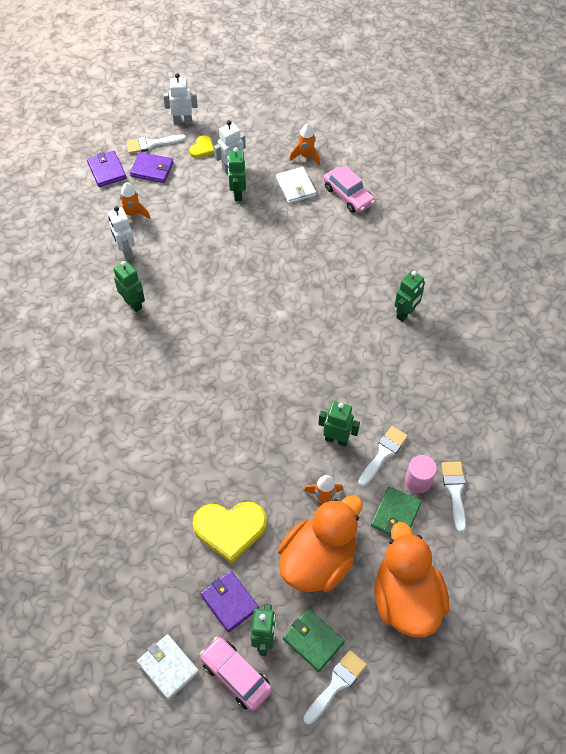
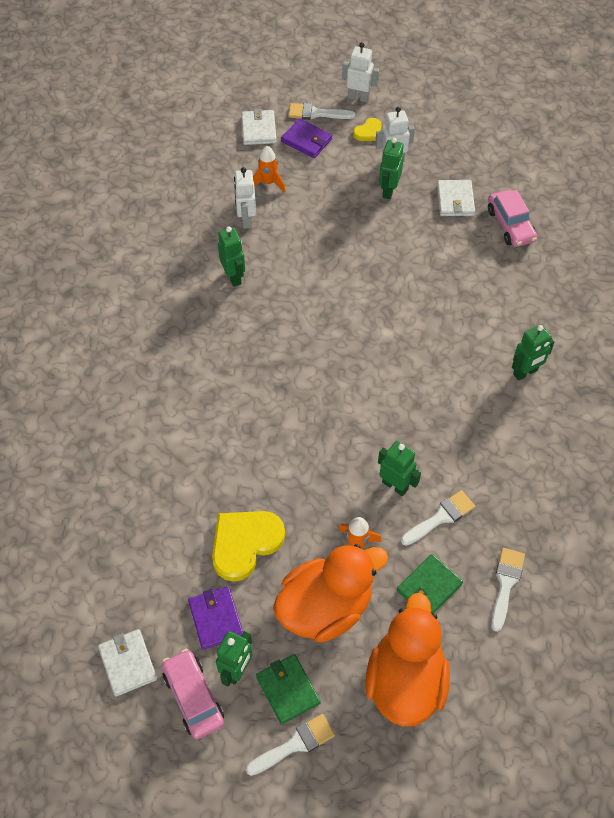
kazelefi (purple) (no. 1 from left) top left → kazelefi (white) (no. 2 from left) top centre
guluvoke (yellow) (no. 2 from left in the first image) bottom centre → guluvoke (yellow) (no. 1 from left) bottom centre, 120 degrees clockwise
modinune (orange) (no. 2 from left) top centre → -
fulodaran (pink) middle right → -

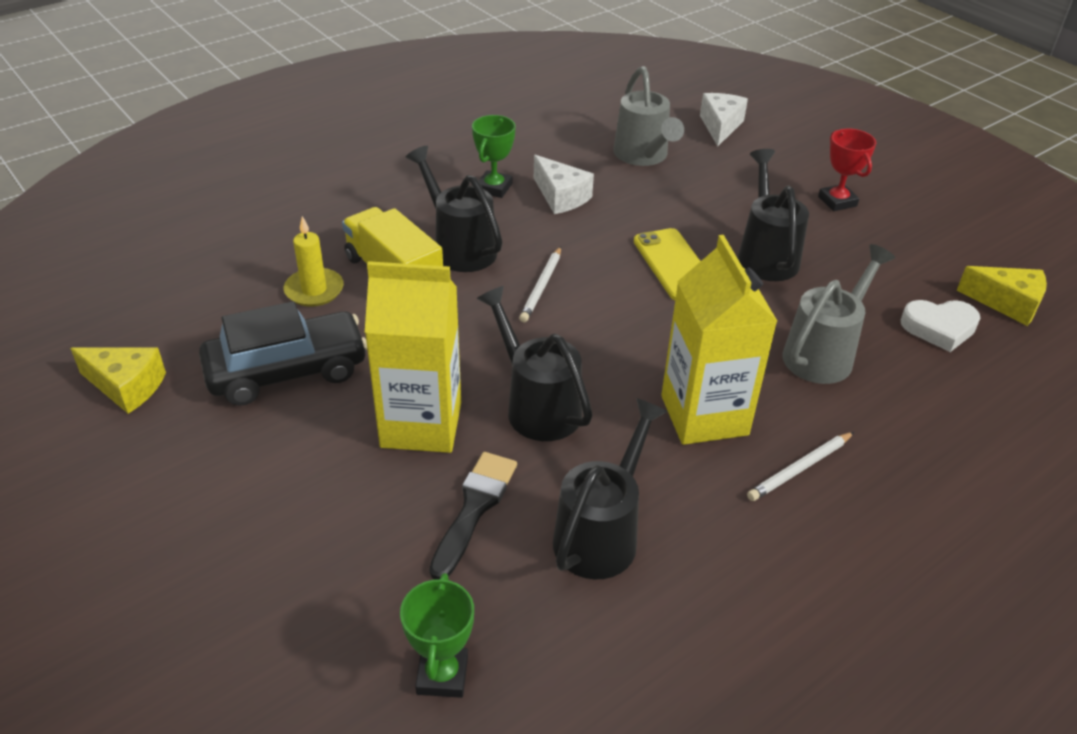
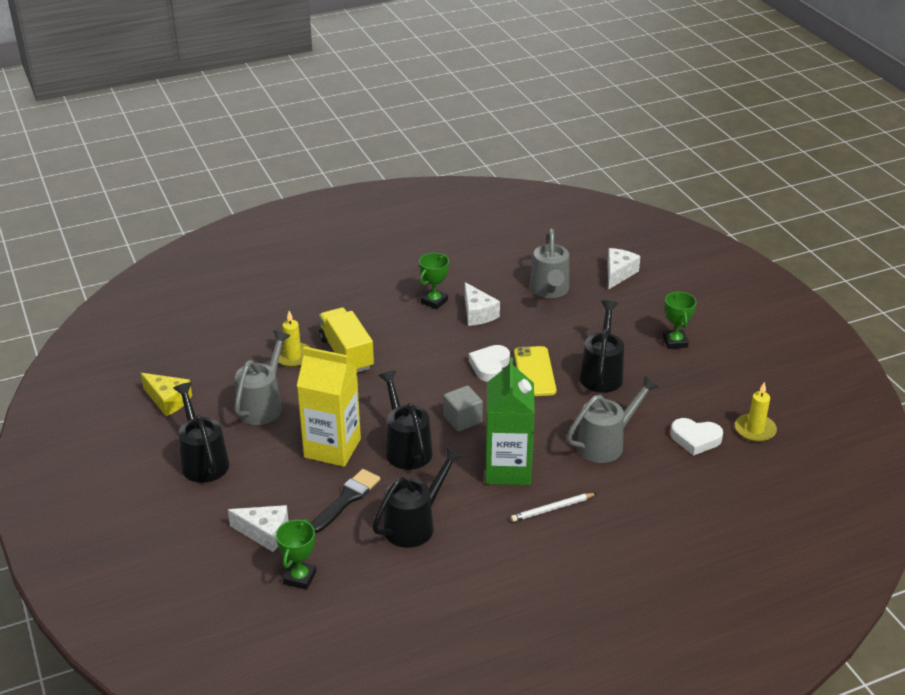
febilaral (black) middle left → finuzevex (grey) (no. 1 from left) middle left
finuzevex (black) (no. 1 from left) top centre → finuzevex (black) (no. 1 from left) middle left, shifted
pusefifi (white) (no. 1 from left) centre → -
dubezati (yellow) (no. 2 from left) middle right → dubezati (green) centre
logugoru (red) top right → logugoru (green) (no. 3 from left) middle right
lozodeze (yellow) (no. 2 from left) middle right → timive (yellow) (no. 2 from left) middle right
- → lozodeze (white) (no. 1 from left) bottom left
- → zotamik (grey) centre
- → guluvoke (white) (no. 1 from left) centre

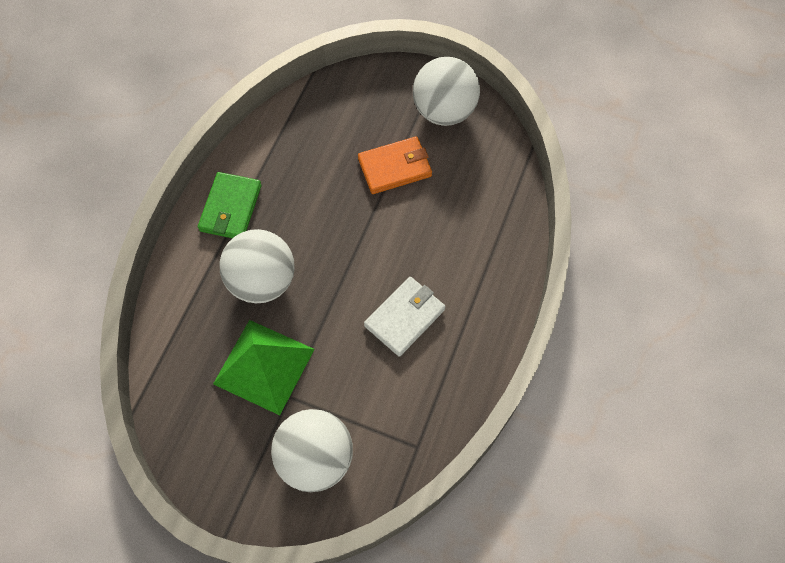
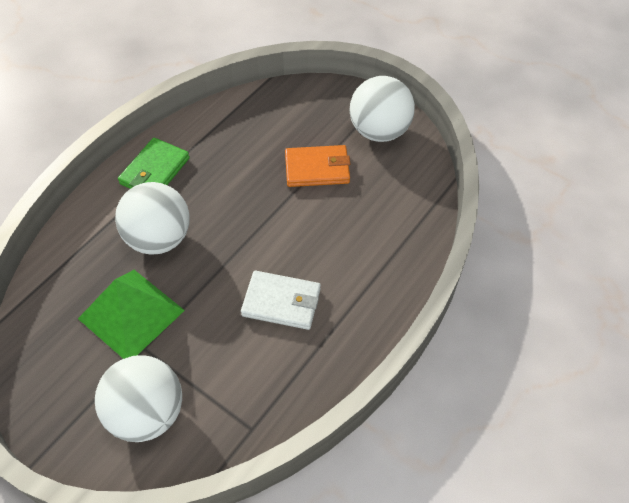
kazelefi (white) centre, 45 degrees clockwise

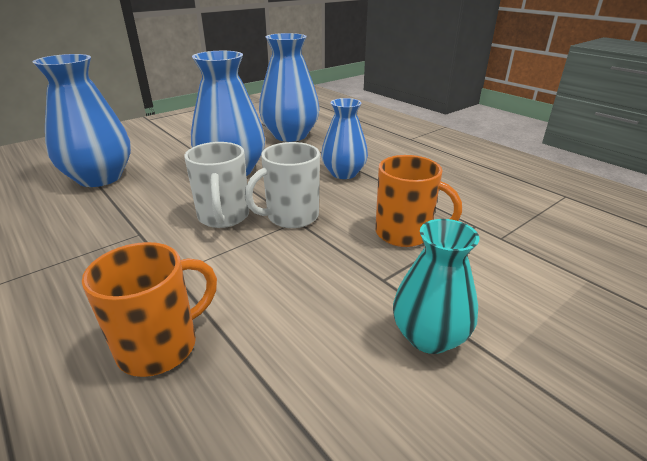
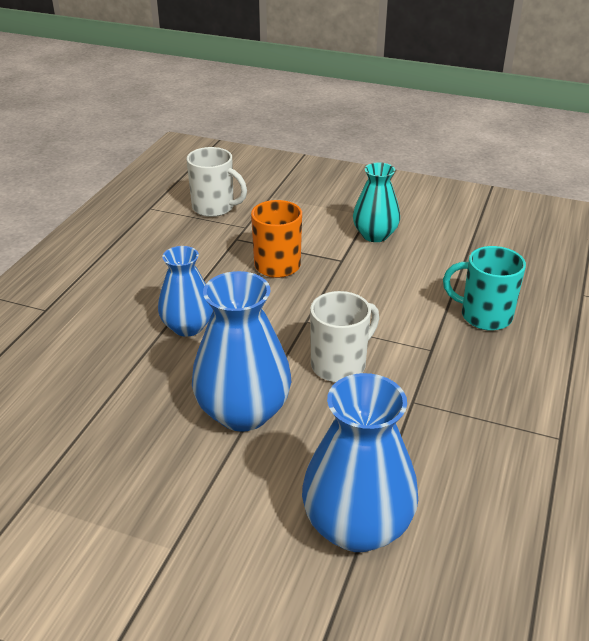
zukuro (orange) (no. 1 from left) bottom left → zukuro (turquoise) middle right
zukuro (white) (no. 2 from left in the first image) centre → zukuro (white) (no. 1 from left) top centre, shifted
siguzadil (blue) (no. 3 from left) top centre → -

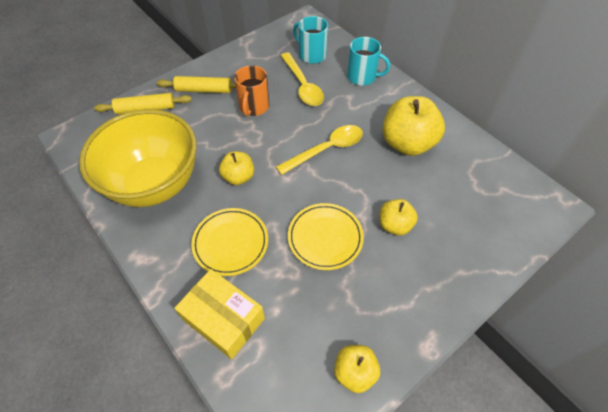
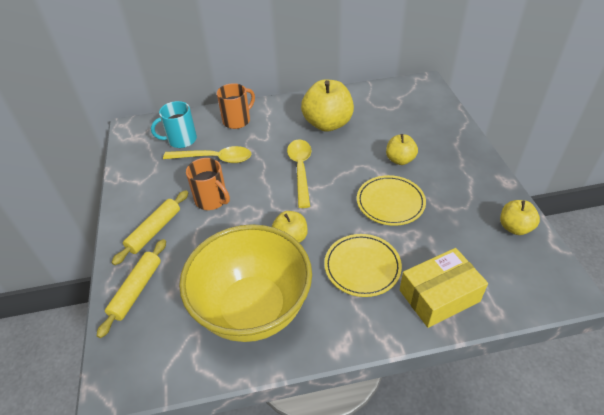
zukuro (turquoise) (no. 2 from left) top centre → zukuro (orange) (no. 2 from left) top centre

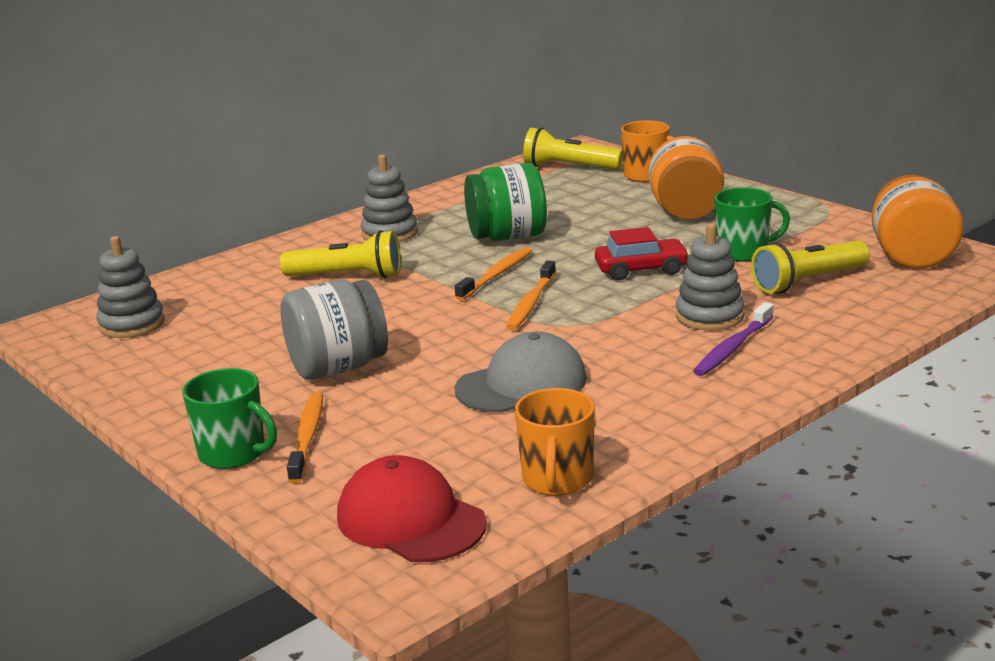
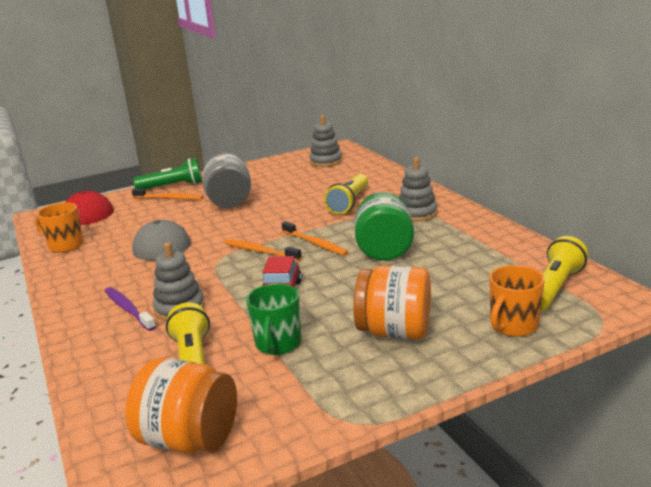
zukuro (green) (no. 1 from left) middle left → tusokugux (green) middle left

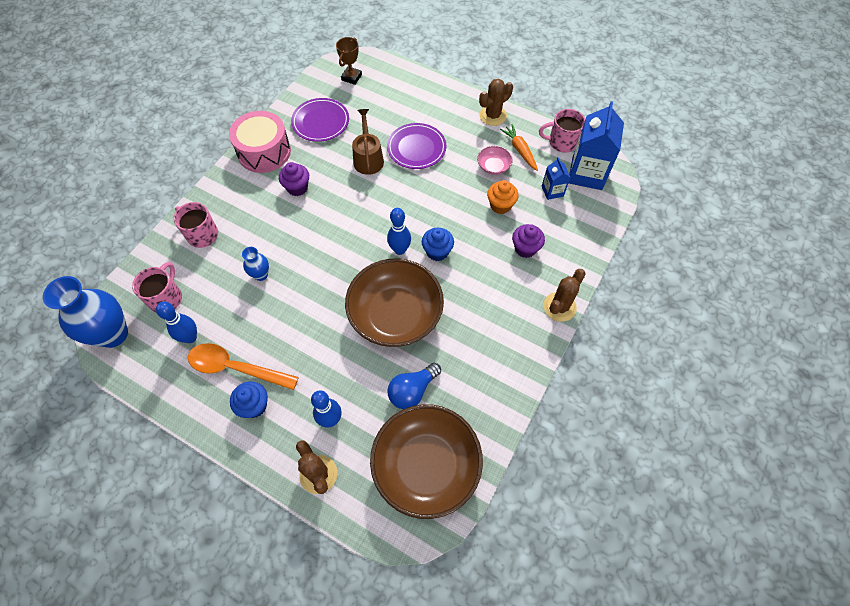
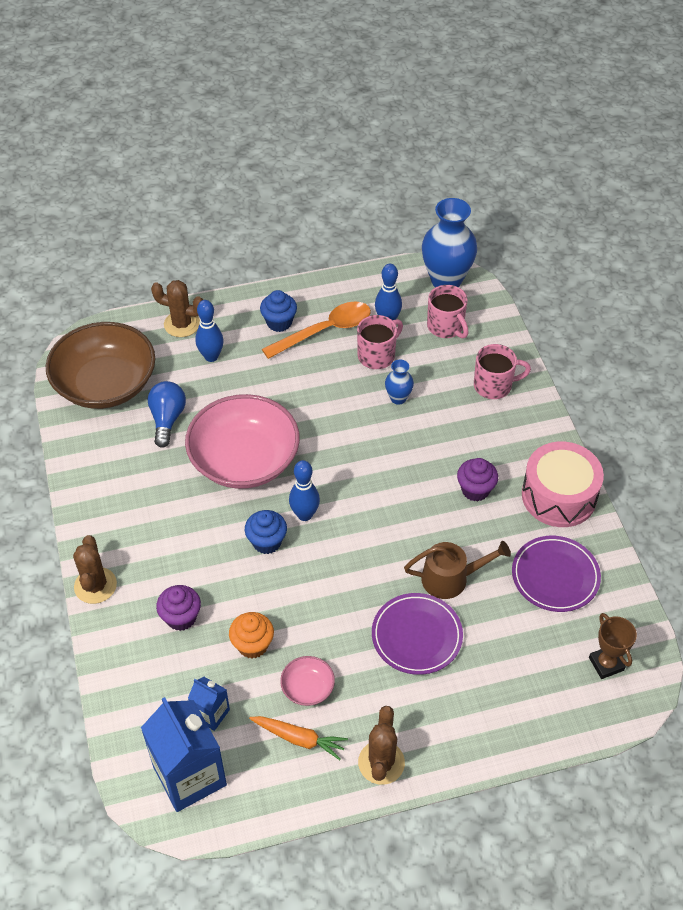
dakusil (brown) (no. 1 from left) centre → dakusil (pink) (no. 1 from left) centre
finuzevex (brown) top centre → finuzevex (brown) middle right, 45 degrees counterclockwise
zukuro (pink) (no. 3 from left in the first image) top centre → zukuro (pink) (no. 1 from left) centre, shifted

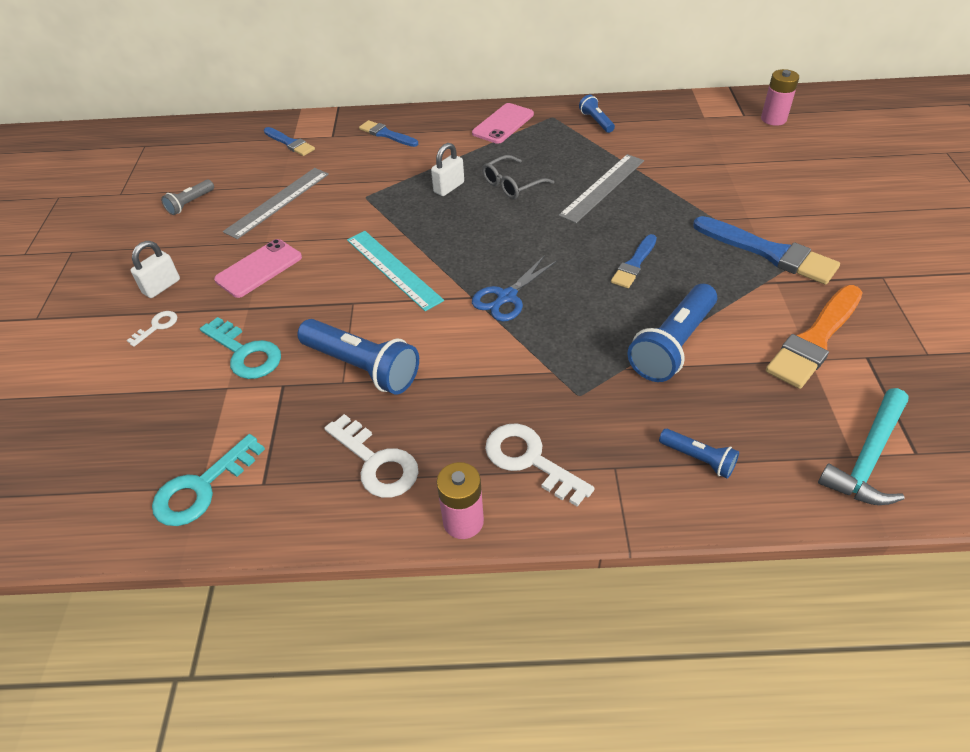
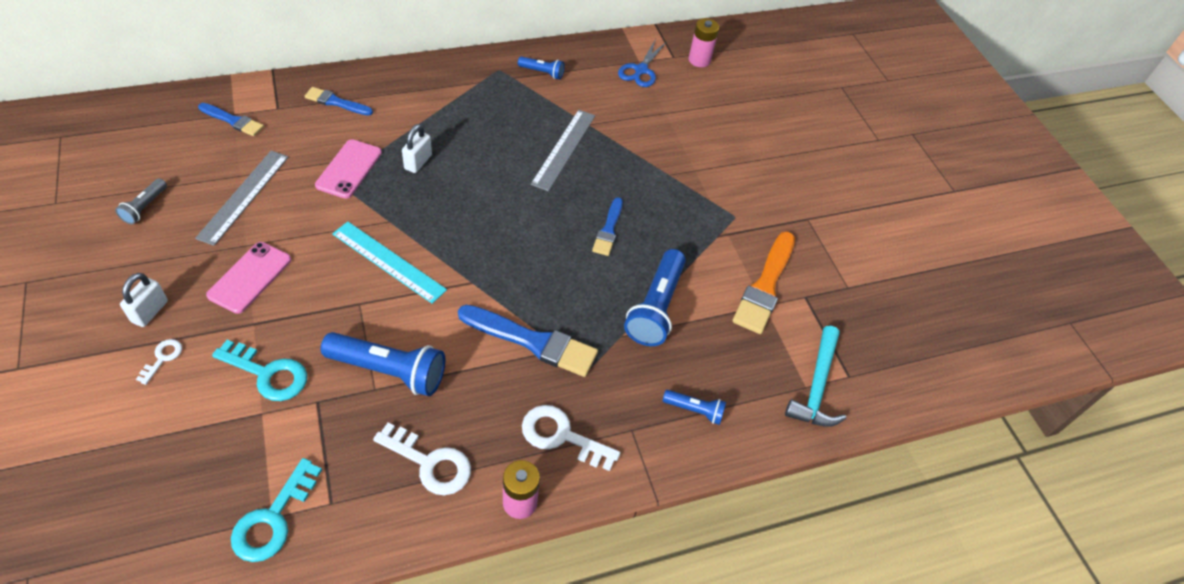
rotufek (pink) (no. 2 from left) top centre → rotufek (pink) (no. 2 from left) top left, shifted
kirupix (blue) centre → kirupix (blue) top centre, shifted
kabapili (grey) top centre → -
tusokugux (blue) (no. 2 from left) top centre, 150 degrees clockwise
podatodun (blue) (no. 4 from left in the first image) top right → podatodun (blue) (no. 3 from left) centre, shifted

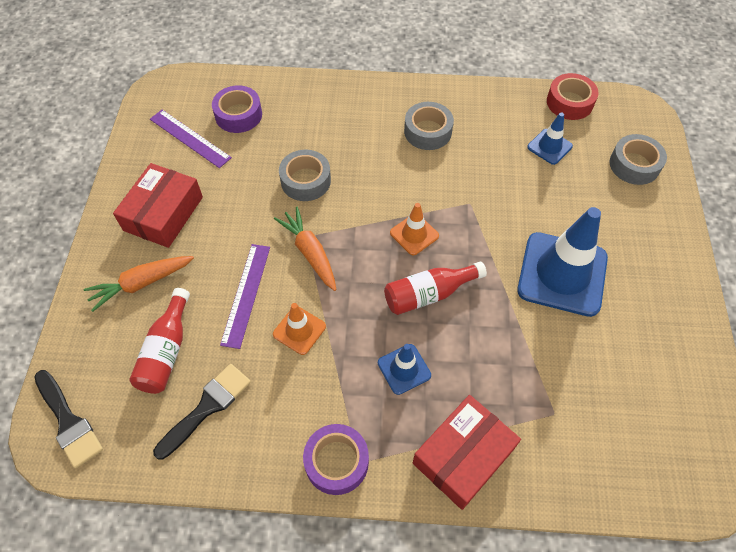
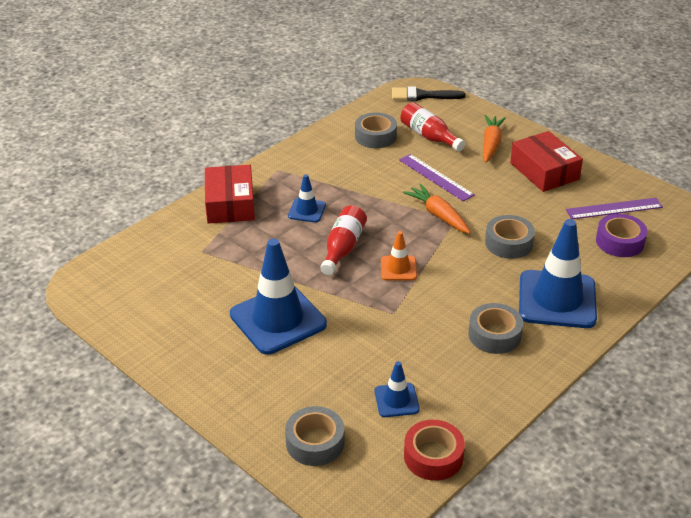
podatodun (black) (no. 2 from left) bottom left → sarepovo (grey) (no. 2 from left) top centre
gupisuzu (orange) (no. 1 from left) centre → -
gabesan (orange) (no. 2 from left in the first image) centre → gabesan (orange) (no. 1 from left) centre, 135 degrees counterclockwise
sarepovo (purple) (no. 2 from left) bottom centre → -
- → gupisuzu (blue) (no. 4 from left) middle right

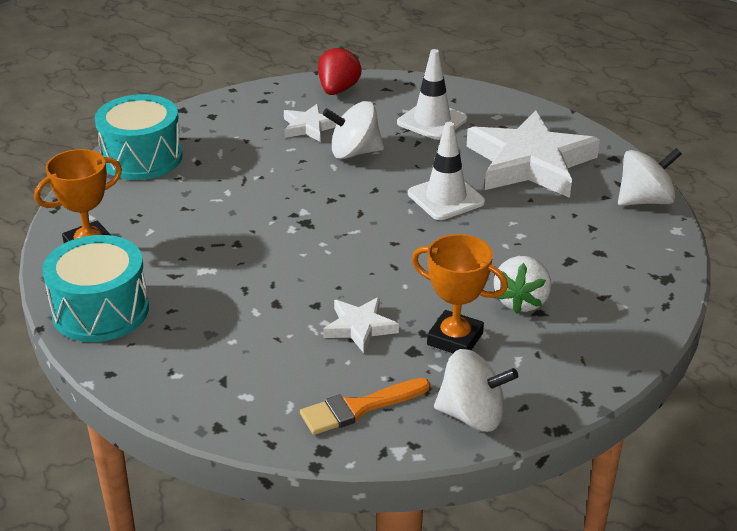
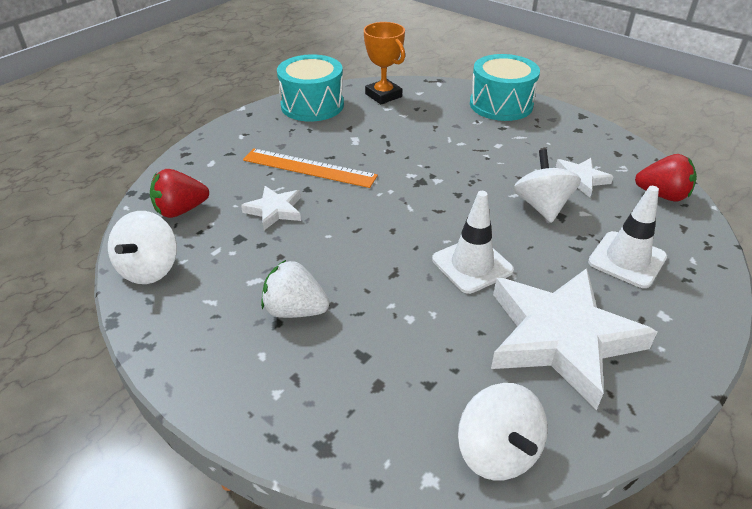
podatodun (orange) bottom centre → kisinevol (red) (no. 1 from left) middle left
logugoru (orange) (no. 2 from left) centre → -
- → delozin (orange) top centre

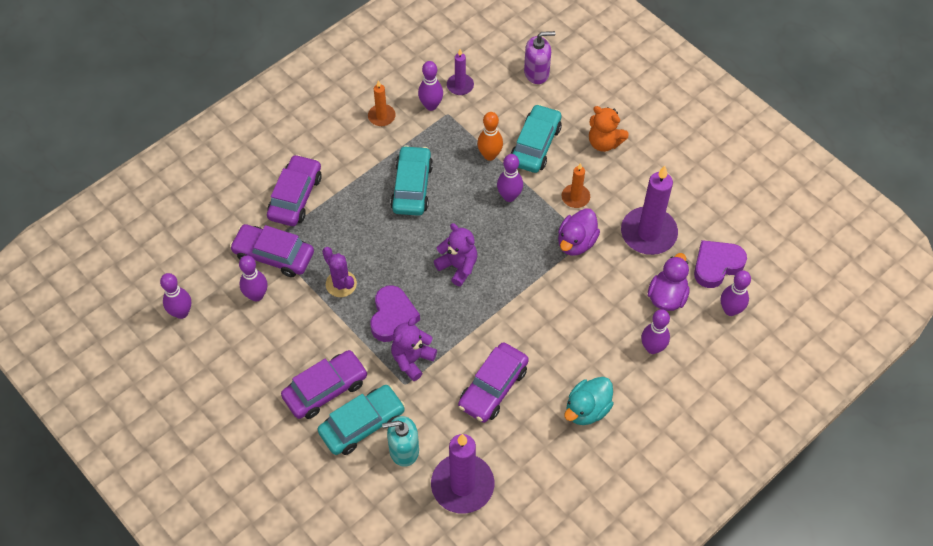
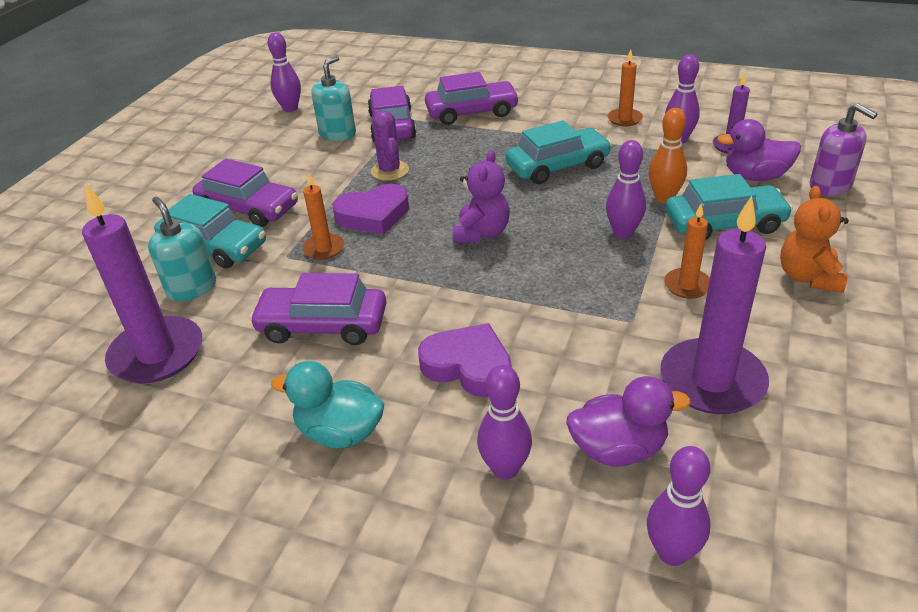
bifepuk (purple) (no. 2 from left) middle left → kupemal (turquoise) (no. 2 from left) top centre
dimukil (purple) centre → dimukil (purple) top centre, 45 degrees counterclockwise
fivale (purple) (no. 1 from left) centre → timive (orange) (no. 1 from left) centre
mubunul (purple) (no. 1 from left in the first image) centre → mubunul (purple) (no. 2 from left) top right, shifted
guluvoke (purple) (no. 2 from left) middle right → guluvoke (purple) (no. 2 from left) centre, shifted

